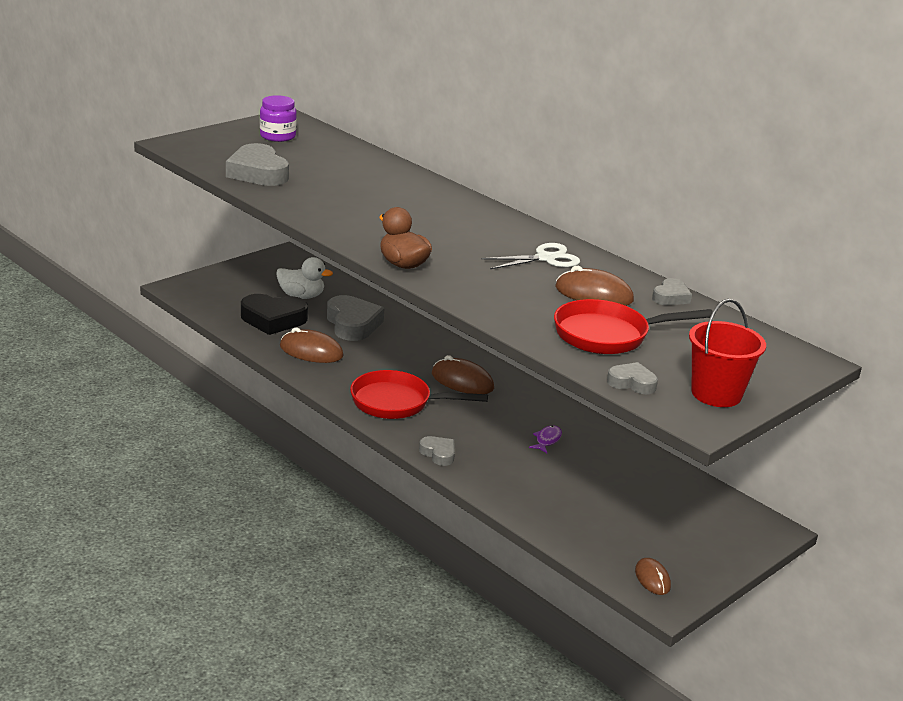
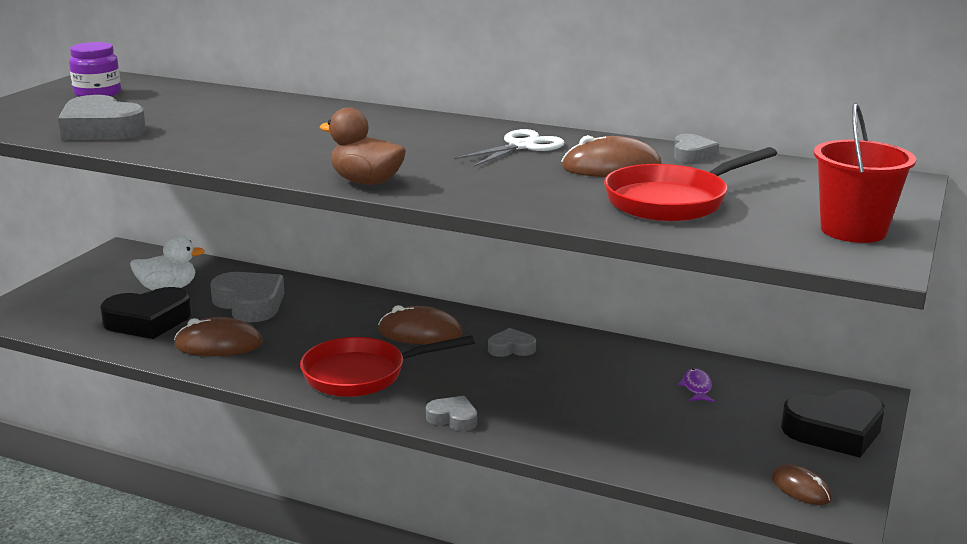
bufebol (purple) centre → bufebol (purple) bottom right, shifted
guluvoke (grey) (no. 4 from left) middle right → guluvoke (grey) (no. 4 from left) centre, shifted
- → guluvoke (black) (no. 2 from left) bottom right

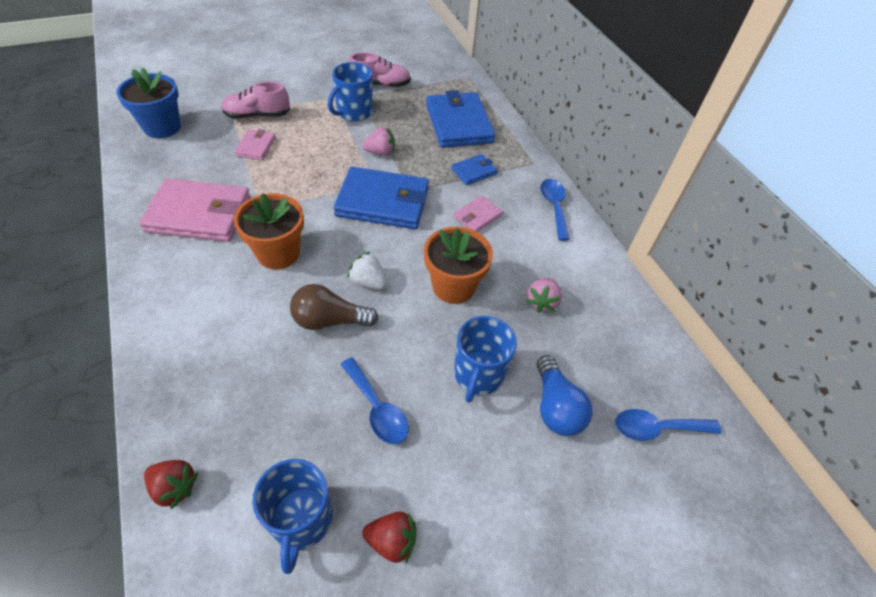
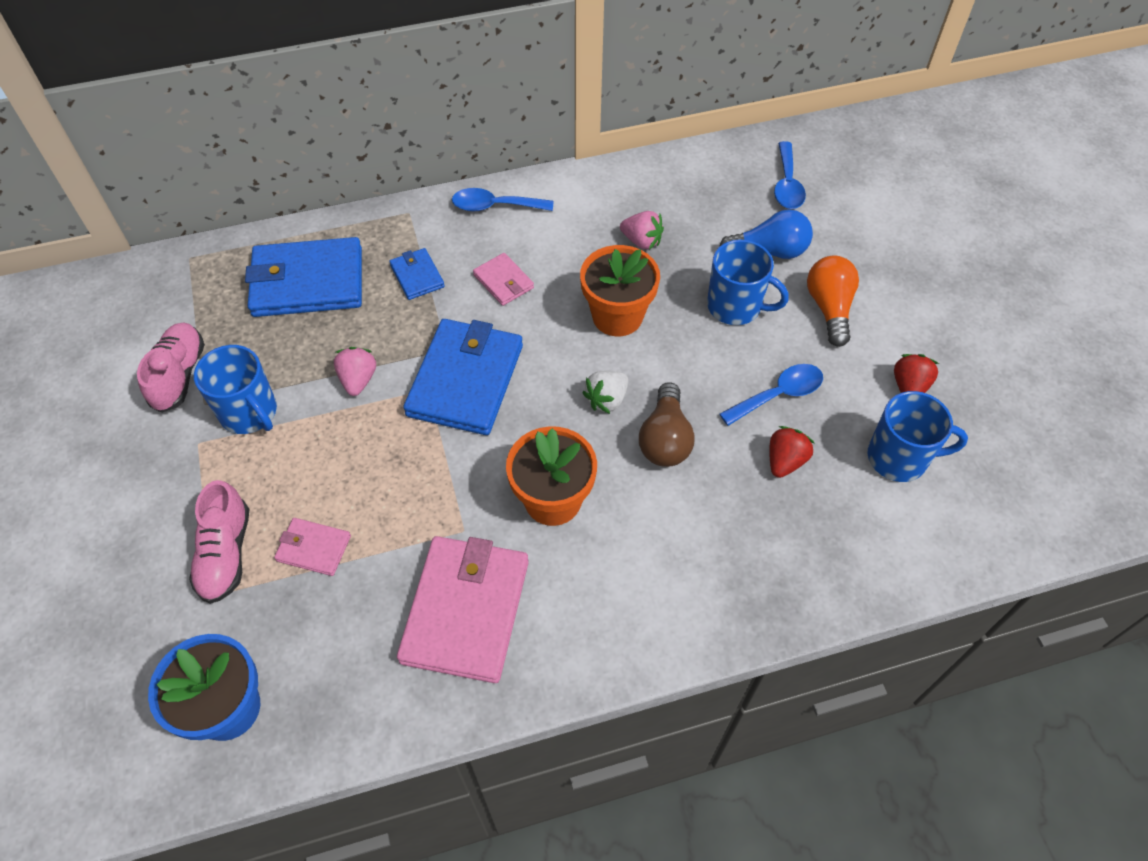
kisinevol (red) (no. 1 from left) bottom left → kisinevol (red) (no. 1 from left) middle right, shifted
- → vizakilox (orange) middle right

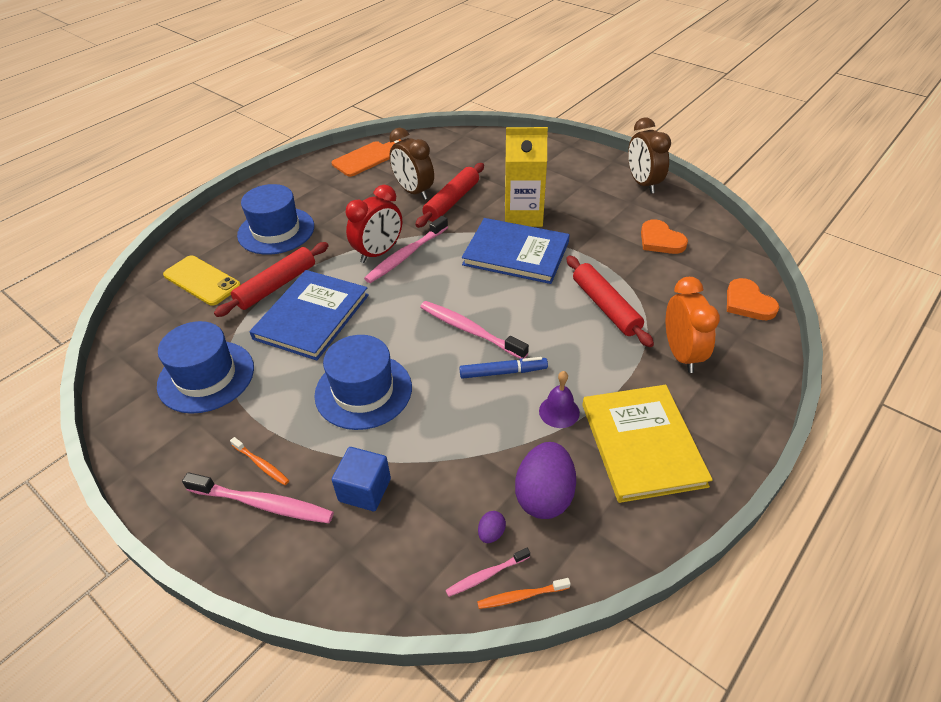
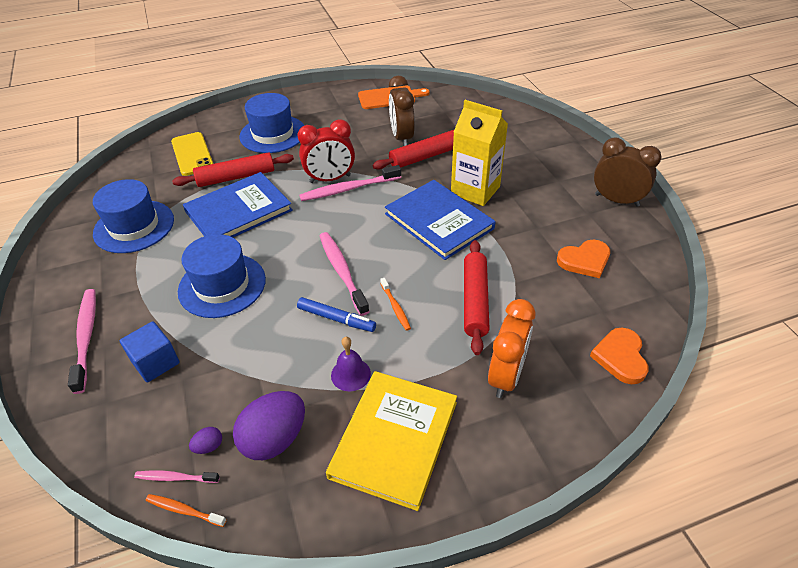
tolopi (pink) (no. 1 from left) bottom left → tolopi (pink) (no. 1 from left) middle left, 150 degrees counterclockwise
tolopi (orange) (no. 1 from left in the first image) middle left → tolopi (orange) (no. 2 from left) centre, shifted
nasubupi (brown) (no. 2 from left) top right, 105 degrees clockwise
guluvoke (orange) (no. 1 from left) middle right, 105 degrees counterclockwise

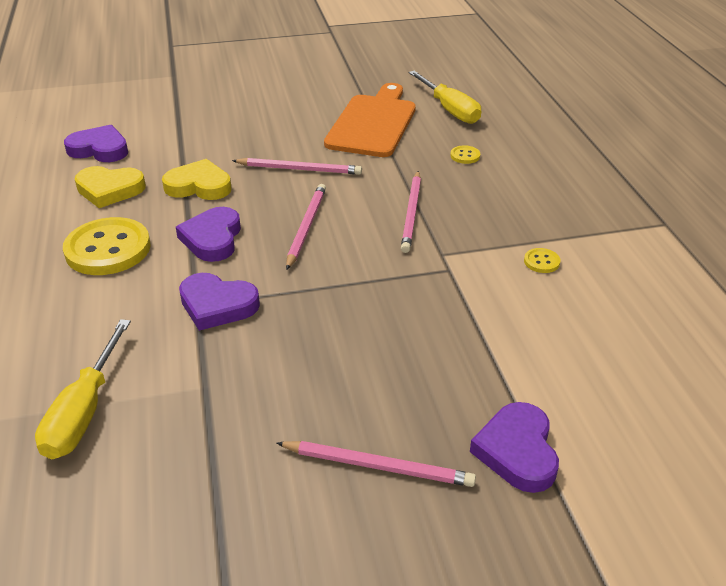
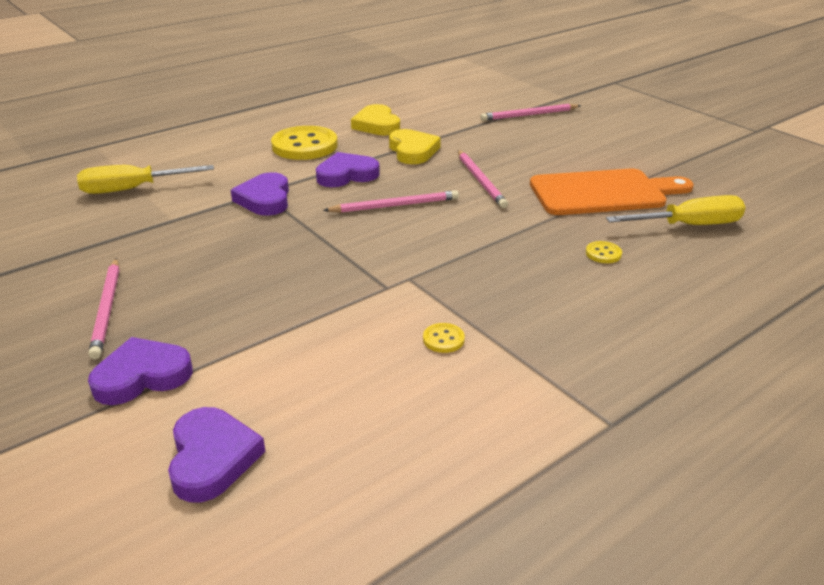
guluvoke (purple) (no. 1 from left in the first image) top left → guluvoke (purple) (no. 2 from left) bottom left, shifted
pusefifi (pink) (no. 4 from left) centre → pusefifi (pink) (no. 4 from left) top centre, shifted
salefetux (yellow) (no. 2 from left) top centre → salefetux (yellow) (no. 2 from left) middle right, 135 degrees counterclockwise

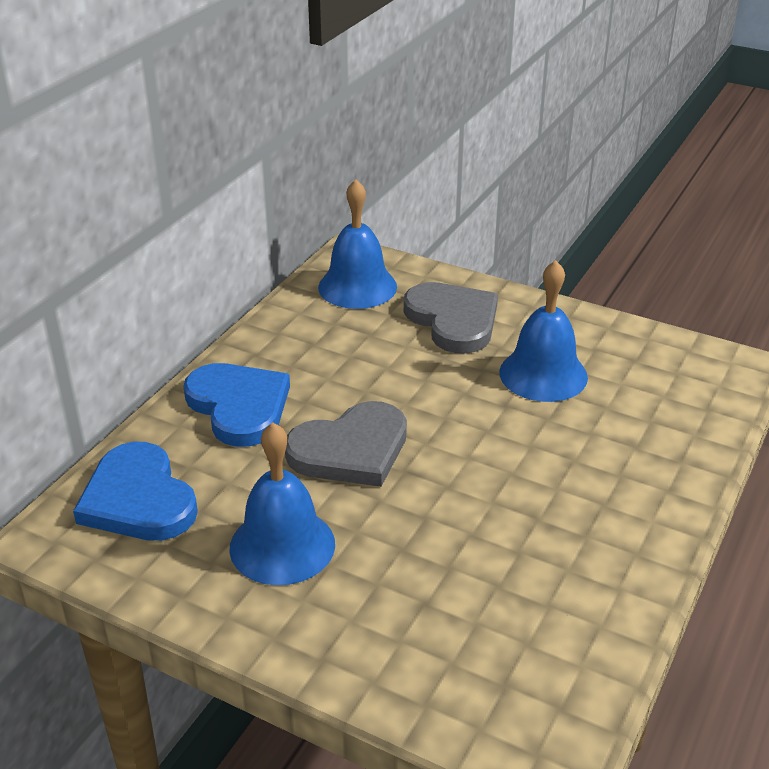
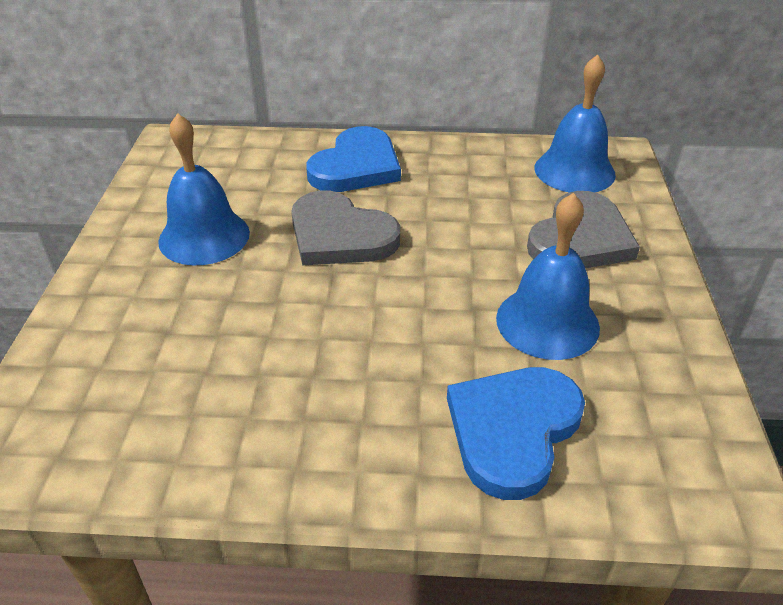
guluvoke (blue) (no. 1 from left in the first image) middle left → guluvoke (blue) (no. 2 from left) bottom centre, shifted

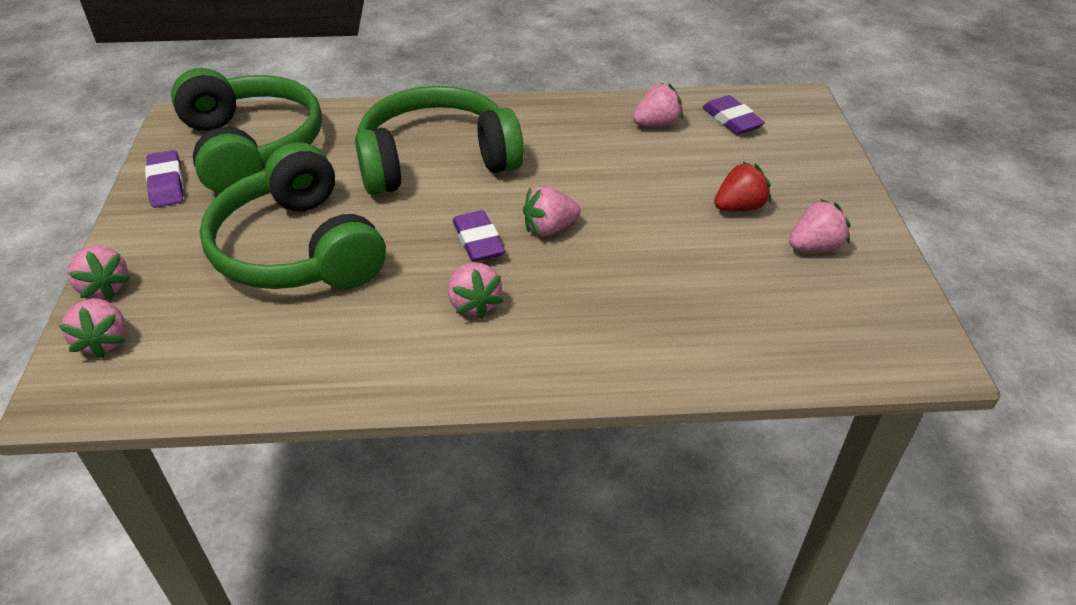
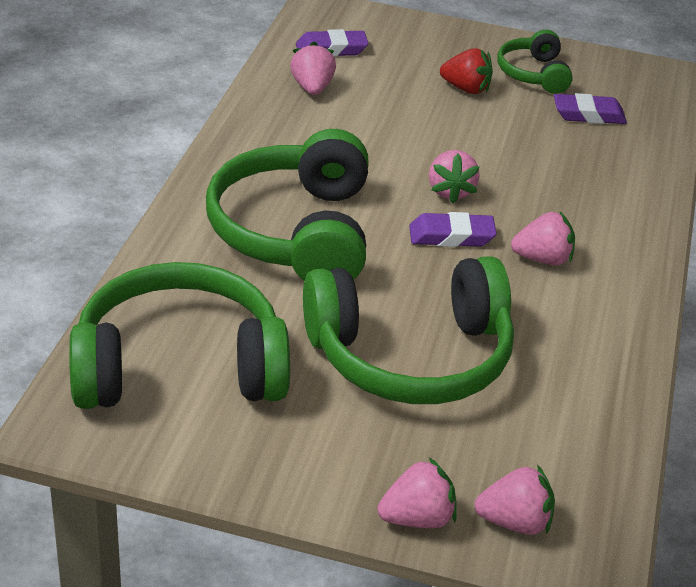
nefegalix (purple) (no. 1 from left in the first image) top left → nefegalix (purple) (no. 3 from left) top right, shifted
kisinevol (red) top right, 120 degrees clockwise
kisinevol (pink) (no. 6 from left) middle right → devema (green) (no. 4 from left) top right

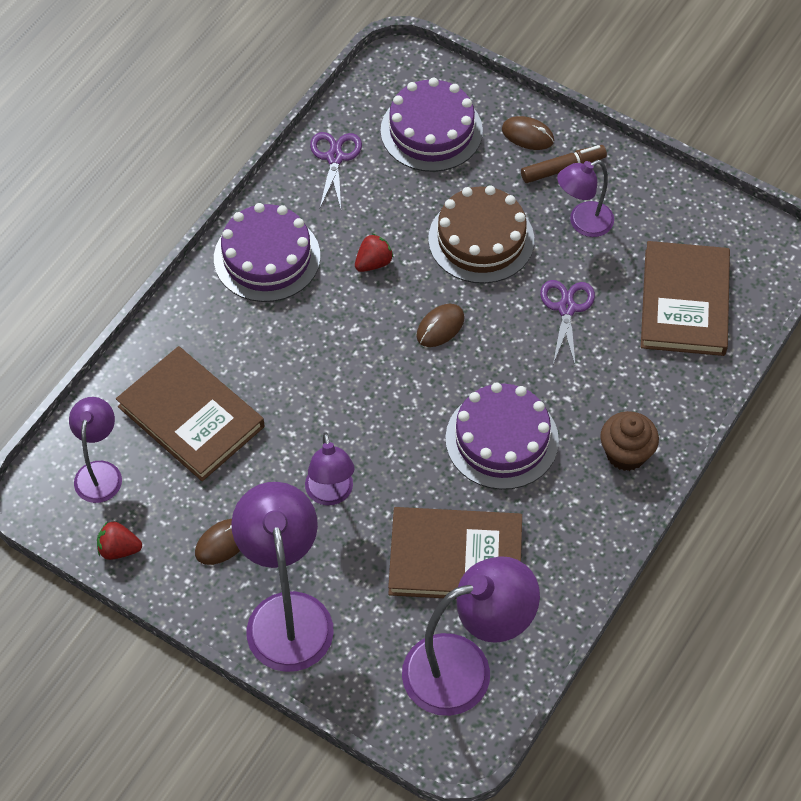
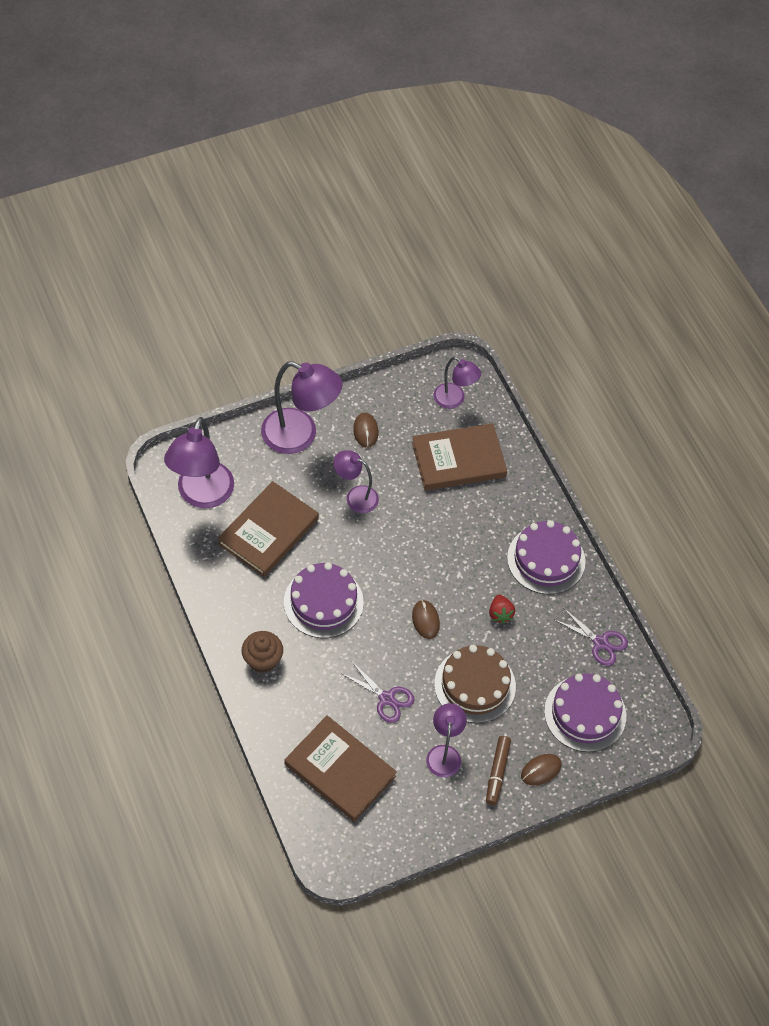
kisinevol (red) (no. 1 from left) bottom left → -

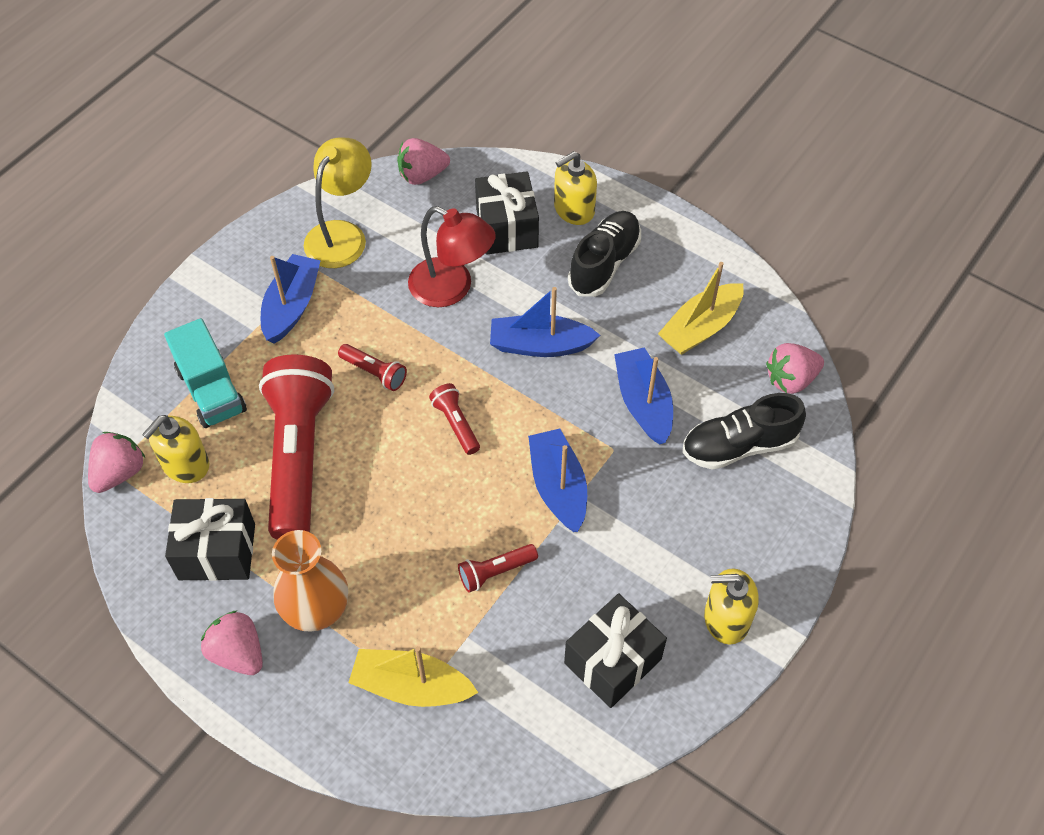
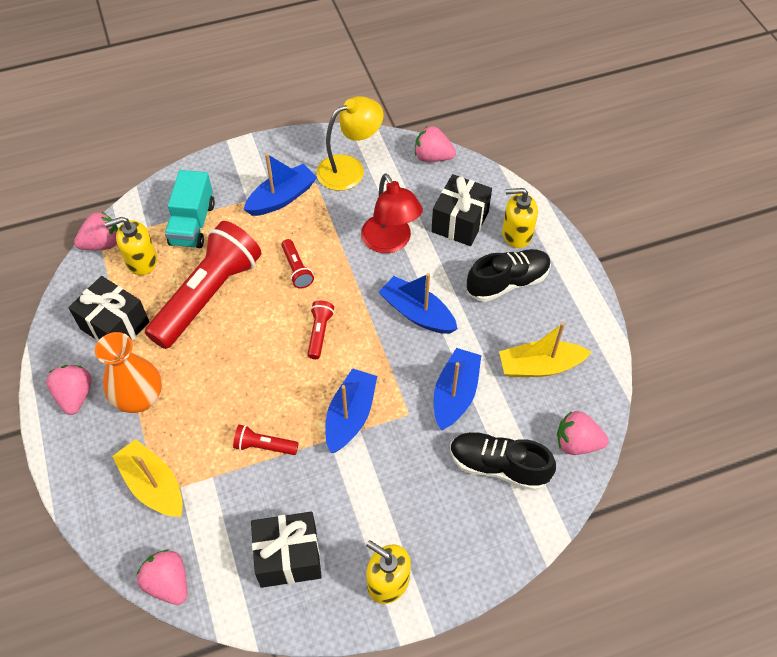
- → kisinevol (pink) (no. 3 from left) bottom left

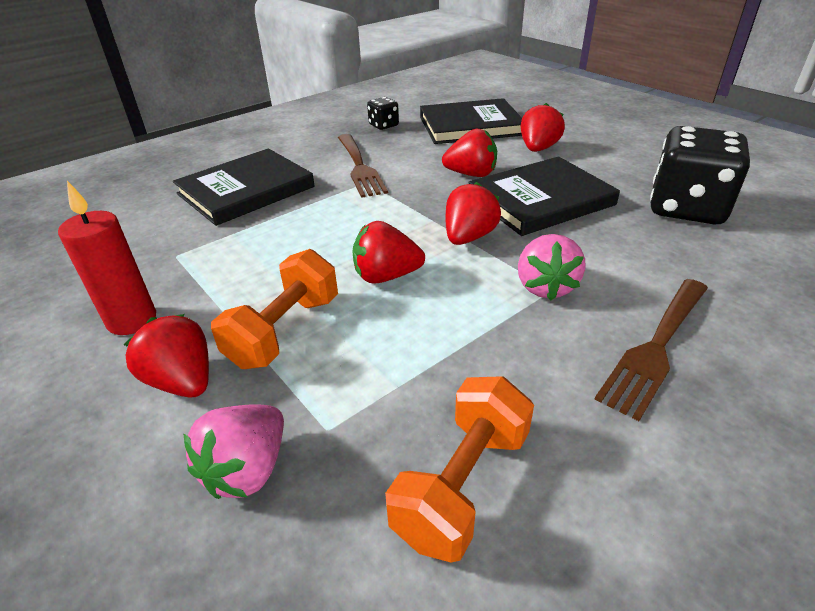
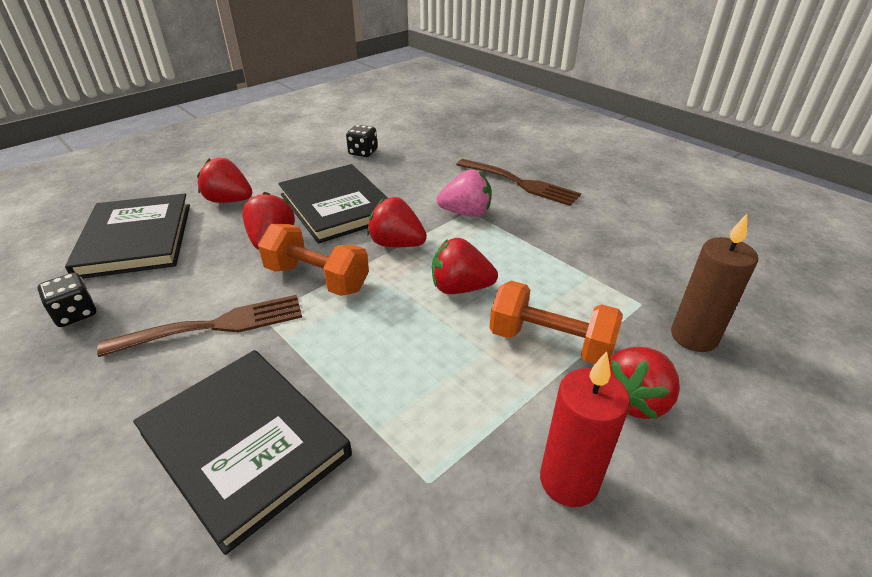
kisinevol (pink) (no. 1 from left) bottom left → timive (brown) middle right
kisinevol (red) (no. 2 from left in the first image) centre → kisinevol (red) (no. 4 from left) centre, 105 degrees clockwise
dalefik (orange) (no. 2 from left in the first image) bottom centre → dalefik (orange) (no. 1 from left) centre, shifted
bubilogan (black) (no. 2 from left) top right → bubilogan (black) (no. 2 from left) top centre, x0.46

